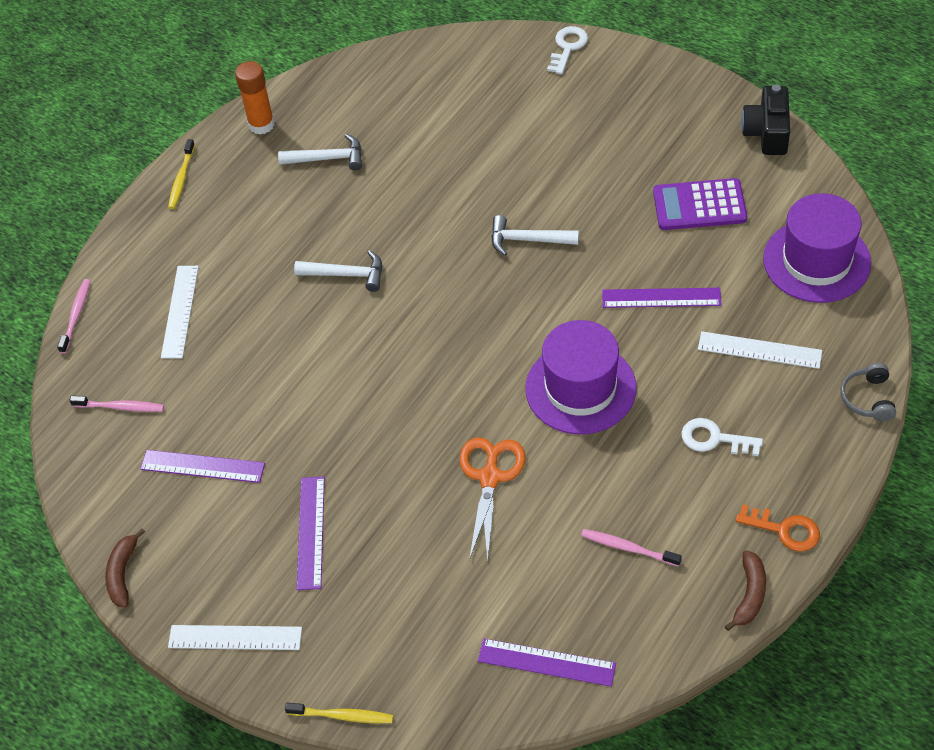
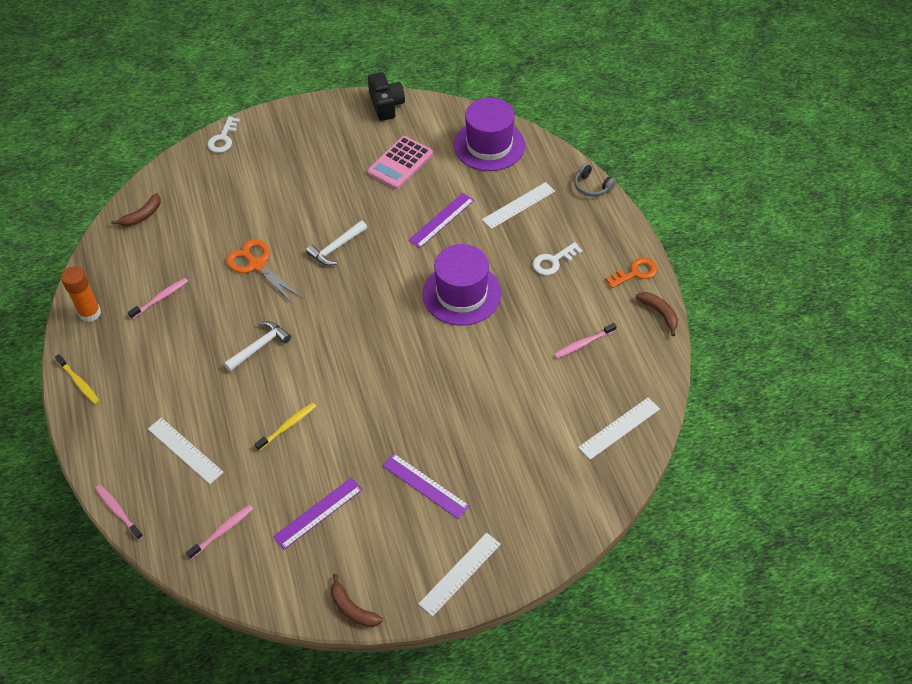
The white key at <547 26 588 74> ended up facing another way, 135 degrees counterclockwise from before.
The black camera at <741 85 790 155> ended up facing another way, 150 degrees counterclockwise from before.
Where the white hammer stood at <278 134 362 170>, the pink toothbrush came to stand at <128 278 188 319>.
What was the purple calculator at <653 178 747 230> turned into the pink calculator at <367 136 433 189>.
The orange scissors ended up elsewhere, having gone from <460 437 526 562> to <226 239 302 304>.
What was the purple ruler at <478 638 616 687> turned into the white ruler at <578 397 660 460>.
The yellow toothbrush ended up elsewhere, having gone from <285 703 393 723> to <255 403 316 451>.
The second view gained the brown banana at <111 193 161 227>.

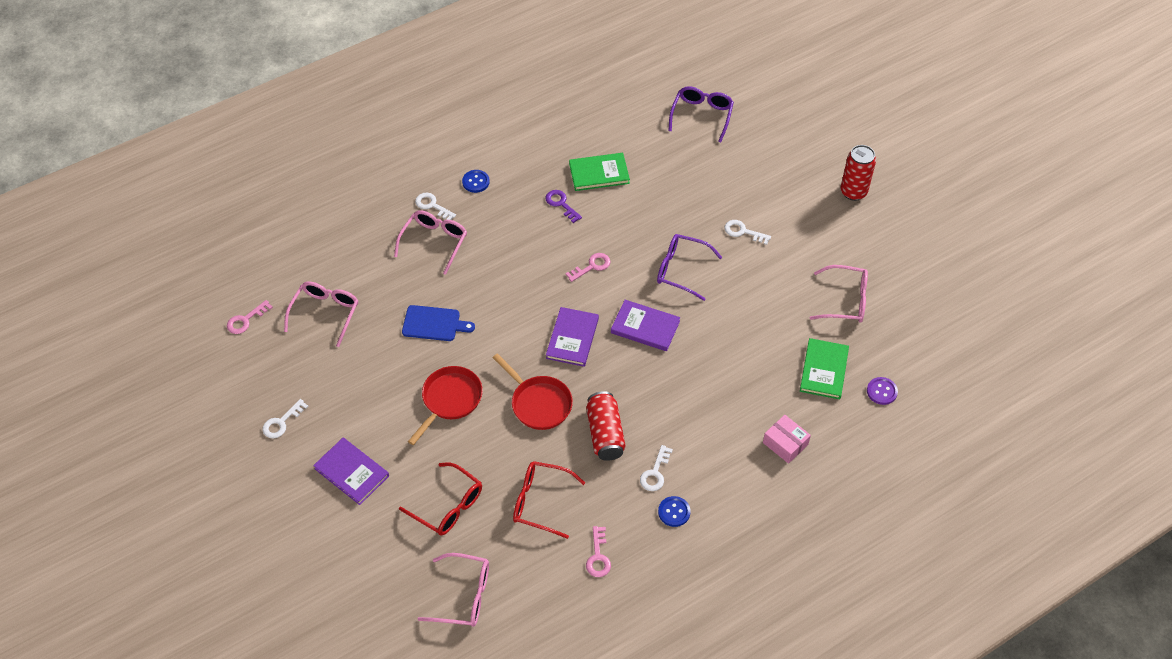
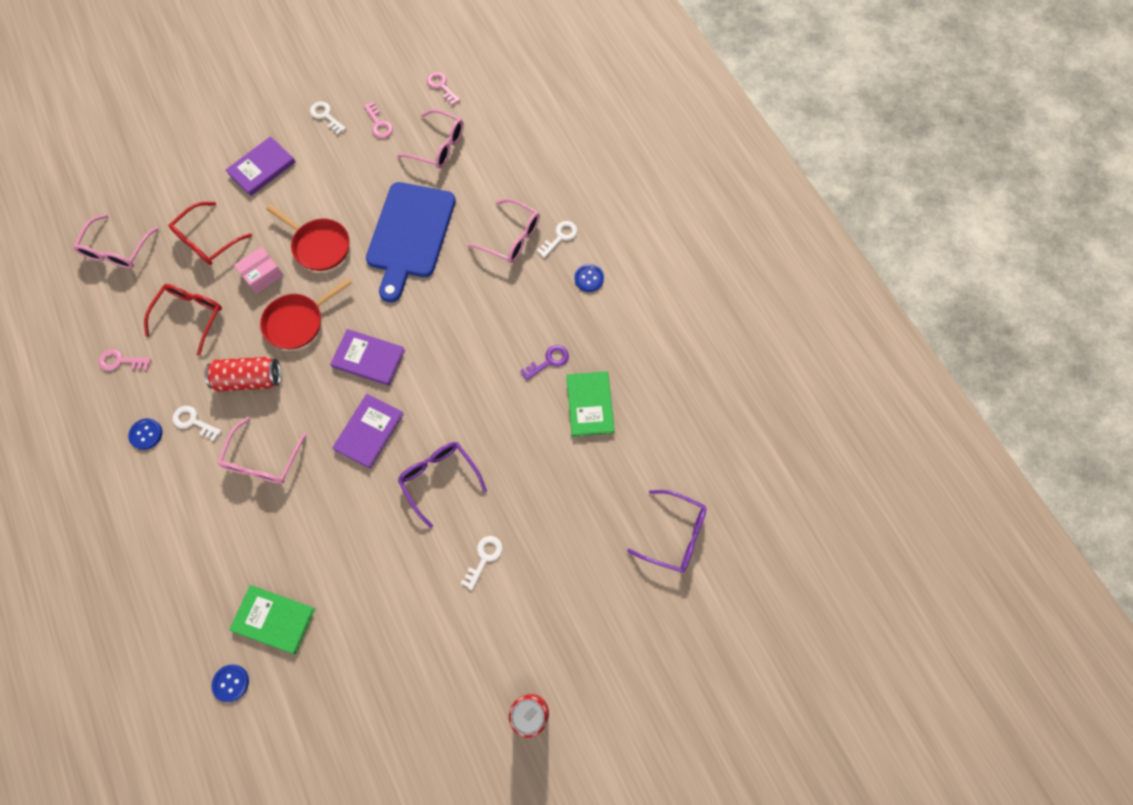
The purple glasses at <657 234 722 301> ended up facing another way, 60 degrees counterclockwise from before.
The pink key ended up elsewhere, having gone from <565 253 610 282> to <364 102 393 138>.
The pink glasses ended up elsewhere, having gone from <810 265 868 323> to <218 417 307 484>.
The size of the blue cutting board at <402 305 475 341> changed by a factor of 1.88.
What was the purple button at <867 377 898 405> turned into the blue button at <212 665 249 702>.
The pink box ended up elsewhere, having gone from <763 415 811 464> to <234 247 284 294>.

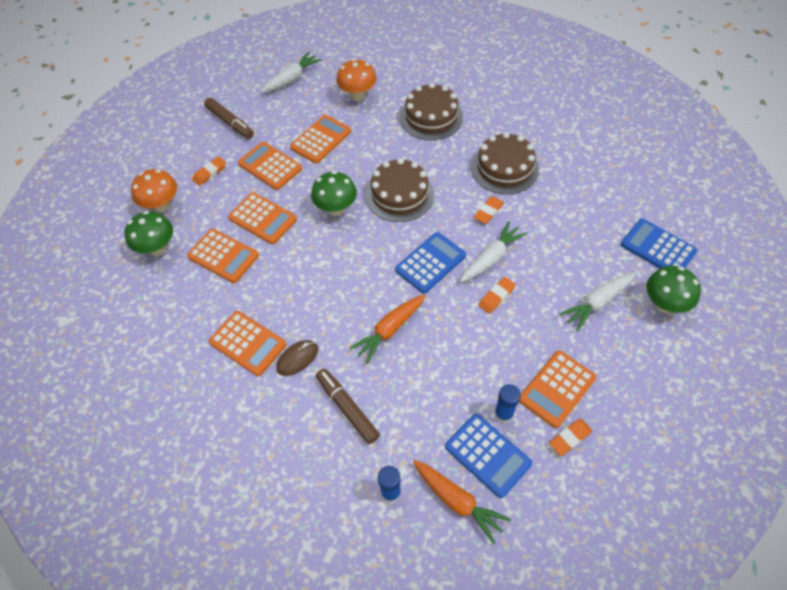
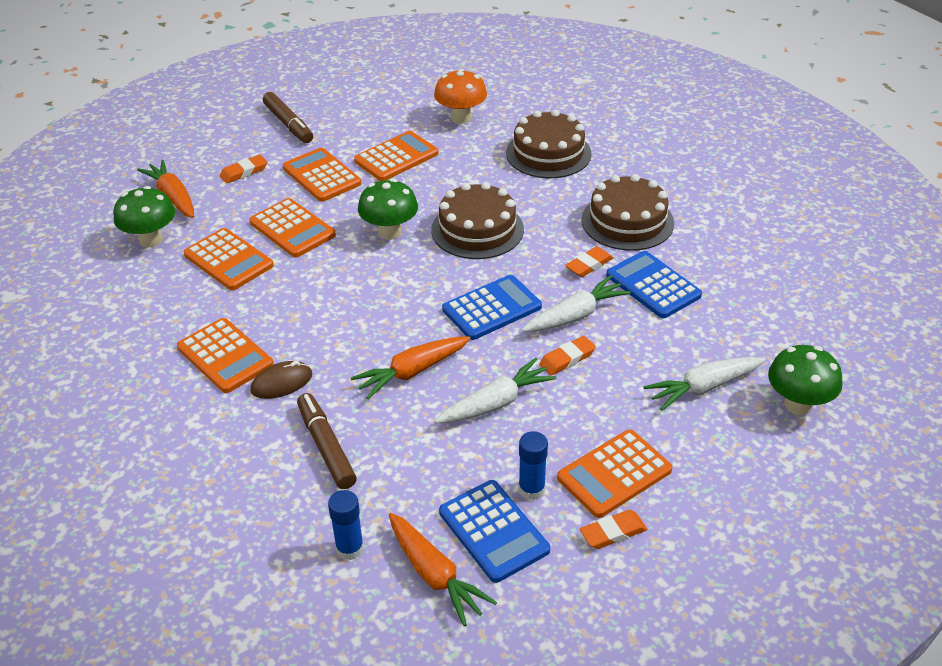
The white carrot ended up elsewhere, having gone from <260 52 322 93> to <435 358 556 423>.
Where the orange mushroom stood at <131 169 177 213>, the orange carrot came to stand at <137 160 194 218>.
The blue calculator ended up elsewhere, having gone from <621 219 698 269> to <606 251 702 318>.

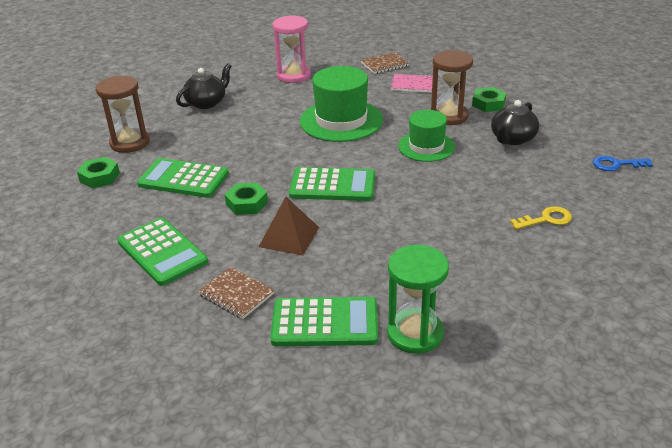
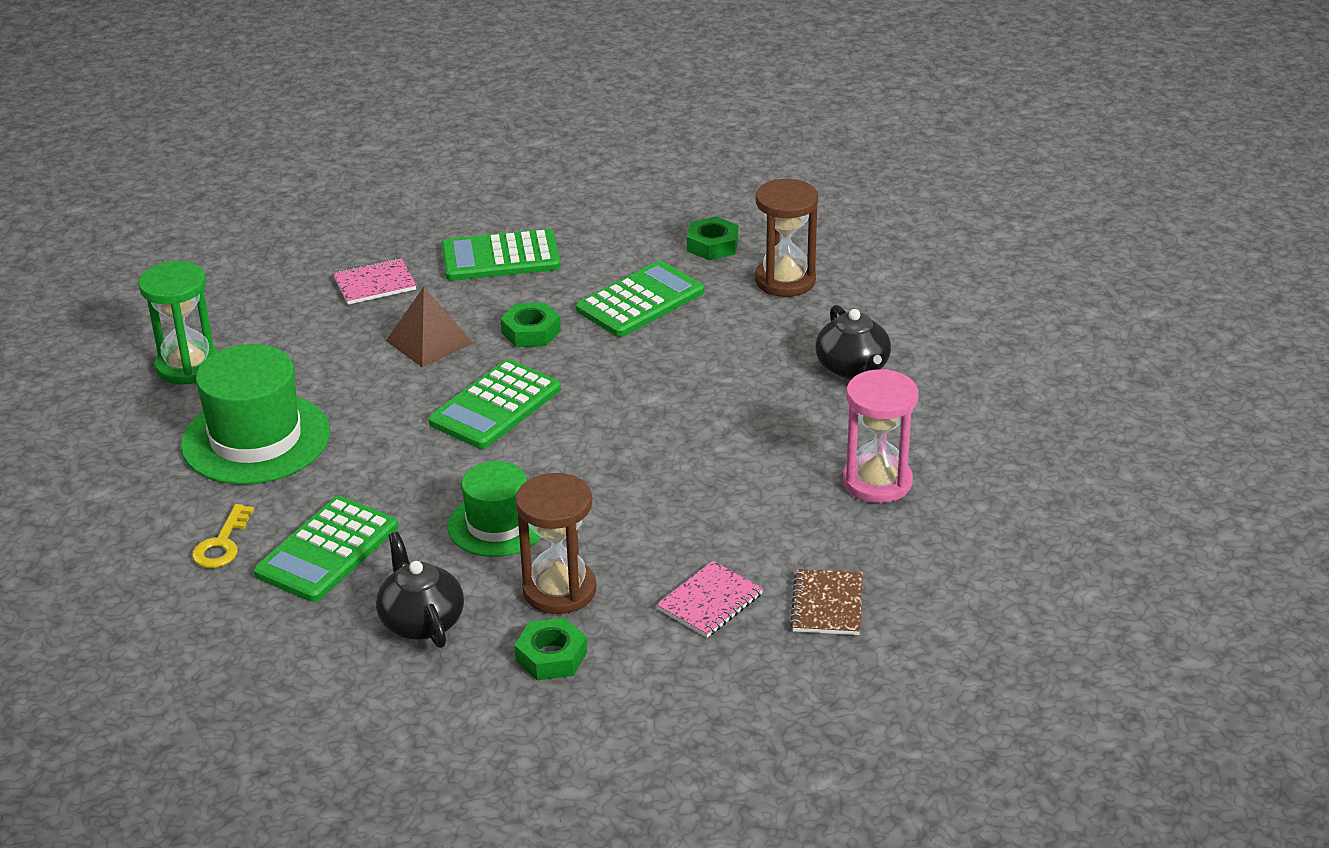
The green hat ended up elsewhere, having gone from <300 66 383 142> to <181 344 330 485>.
The second view lost the blue key at <593 156 653 171>.
What was the brown notebook at <198 267 274 319> turned into the pink notebook at <333 258 416 305>.
The green calculator ended up elsewhere, having gone from <270 297 378 346> to <254 496 398 602>.

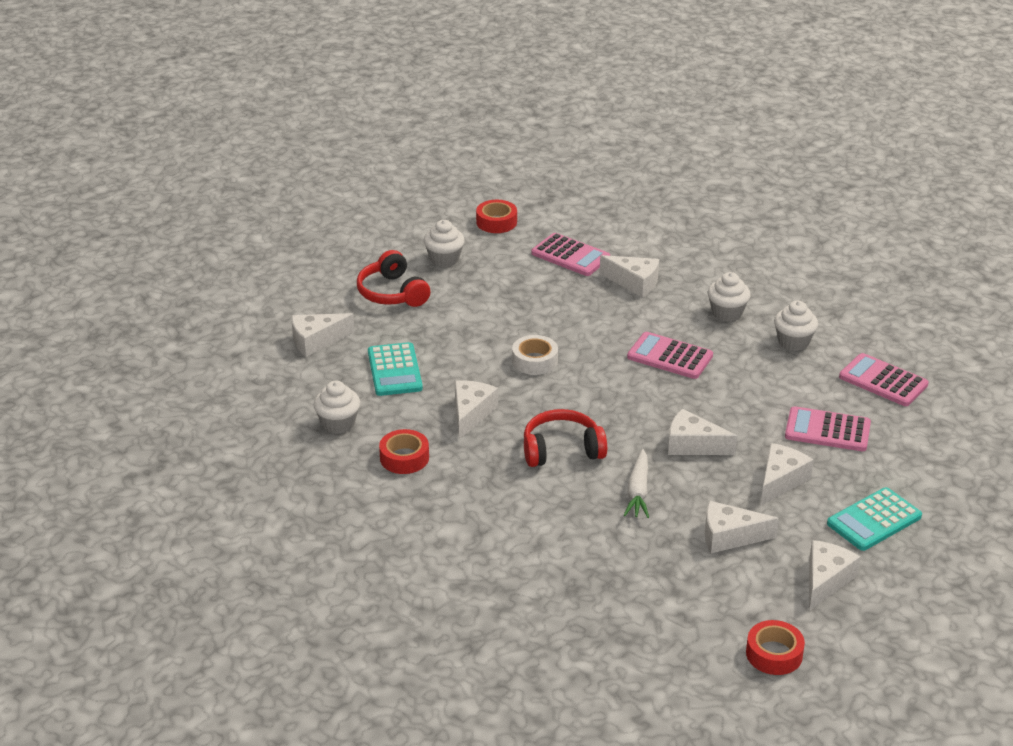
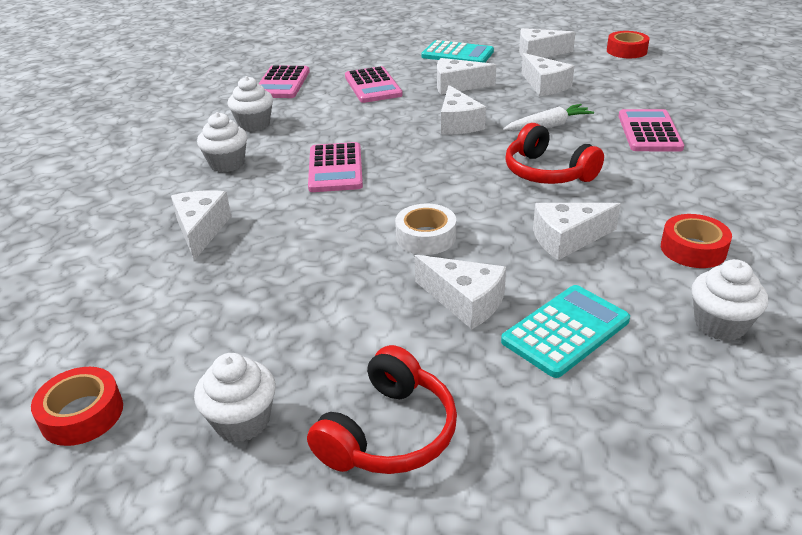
The pink calculator ended up elsewhere, having gone from <532 233 610 276> to <618 109 684 152>.
The white cheese ended up elsewhere, having gone from <291 313 354 357> to <415 255 506 329>.

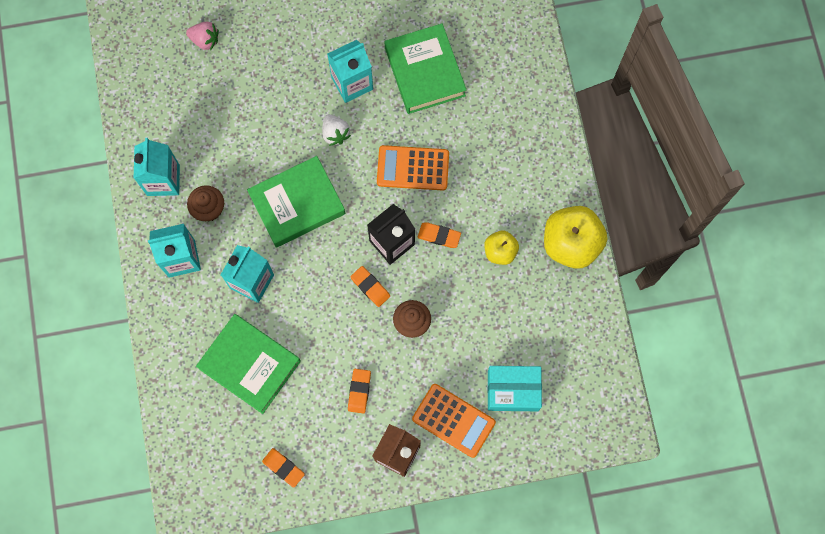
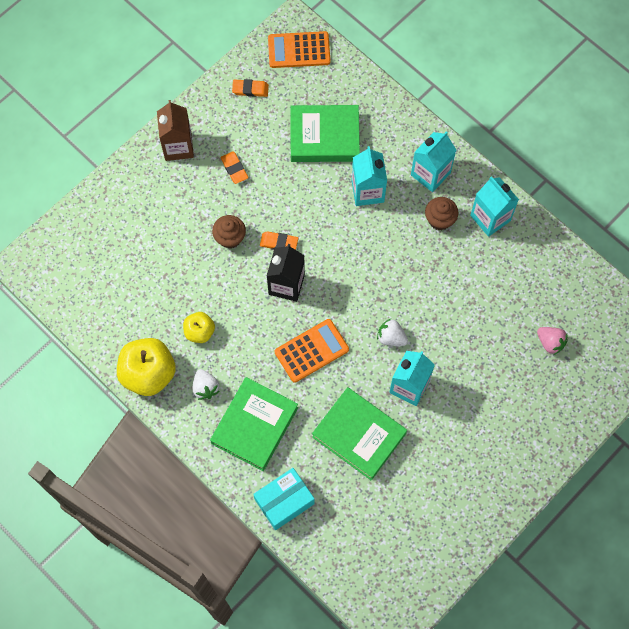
The pink strawberry at <186 22 219 50> ended up facing another way, 120 degrees counterclockwise from before.
The green book ended up elsewhere, having gone from <247 156 345 248> to <210 377 298 471>.
The second view lost the orange eraser at <418 222 461 248>.
The turquoise box ended up elsewhere, having gone from <487 366 542 411> to <253 468 315 530>.
The orange calculator ended up elsewhere, having gone from <412 384 496 458> to <268 31 330 68>.
The second view gained the white strawberry at <193 369 220 400>.

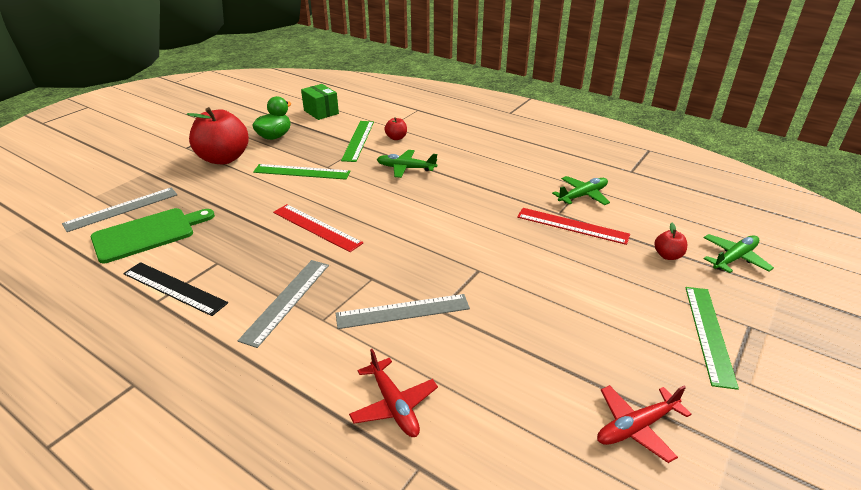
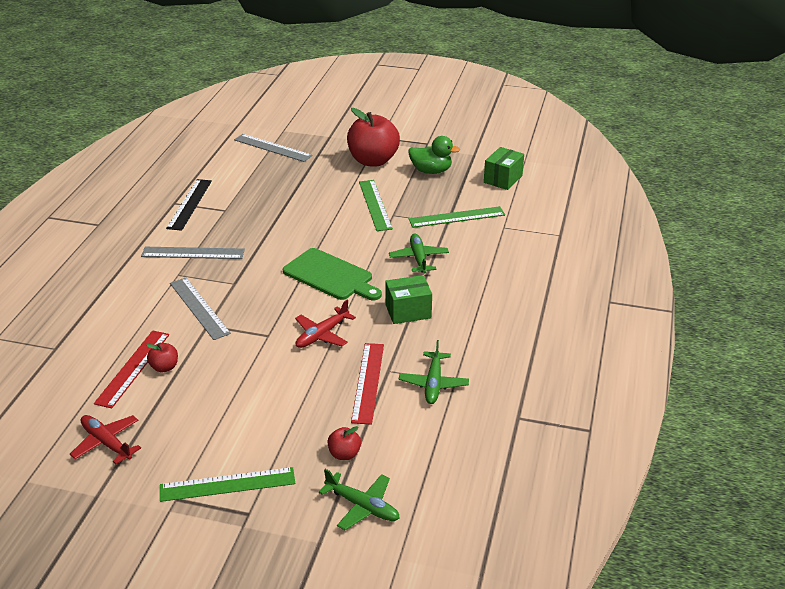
The red apple ended up elsewhere, having gone from <385 117 407 140> to <147 343 178 372>.
The green plane at <552 176 610 205> ended up facing another way, 60 degrees clockwise from before.
The red ruler ended up elsewhere, having gone from <273 204 363 252> to <94 330 169 409>.
The green cutting board ended up elsewhere, having gone from <91 208 215 263> to <283 248 382 301>.
The red plane ended up elsewhere, having gone from <349 349 438 437> to <295 300 356 348>.
The second view gained the green box at <385 275 432 324>.

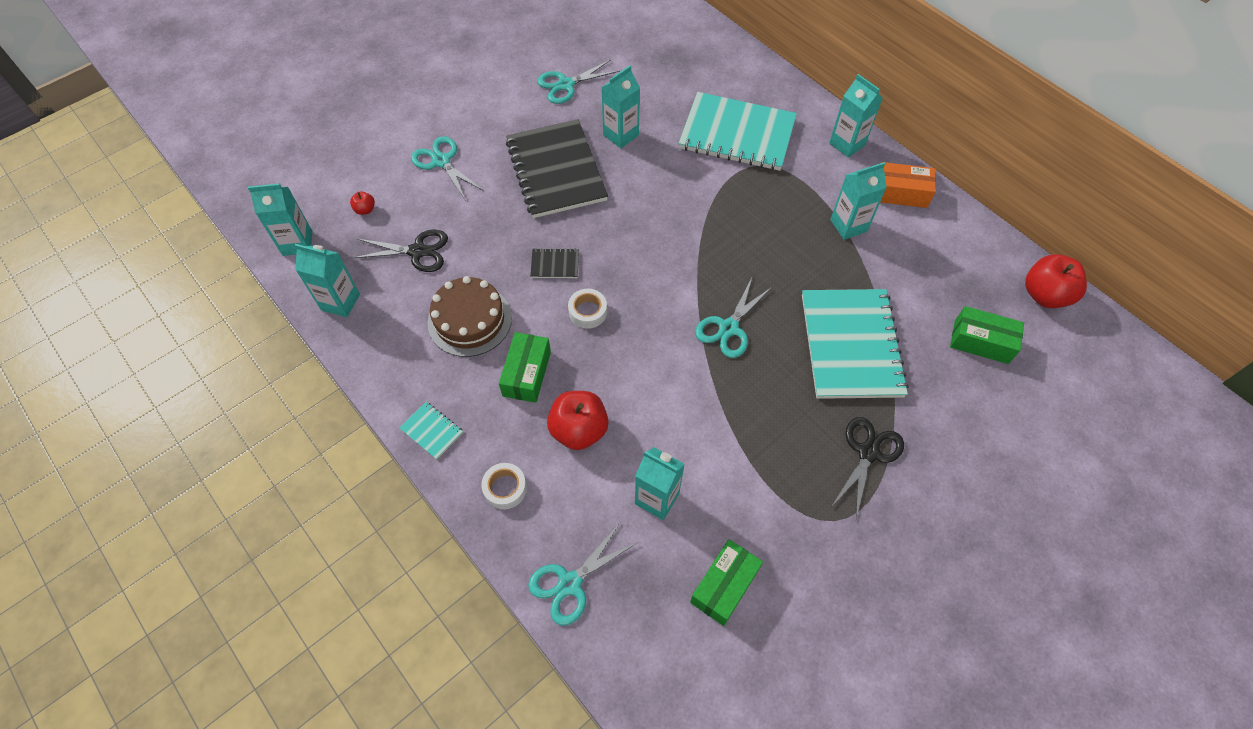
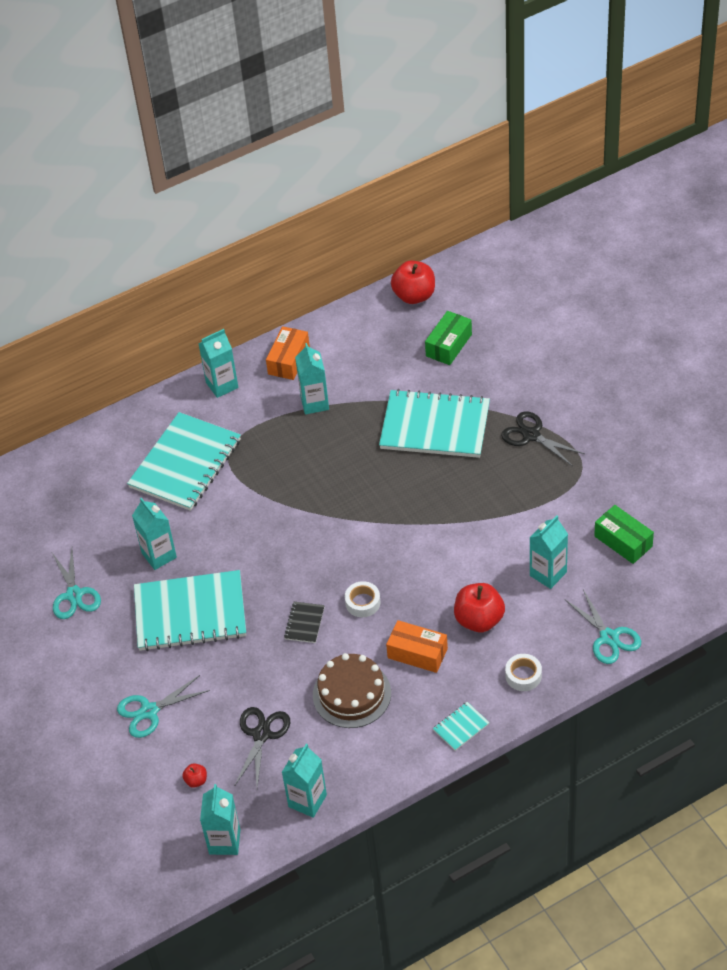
What was the black notebook at <506 119 608 218> turned into the turquoise notebook at <134 570 246 651>.
The second view lost the turquoise scissors at <695 278 773 358>.
What was the green box at <499 332 551 403> turned into the orange box at <386 620 448 673>.

